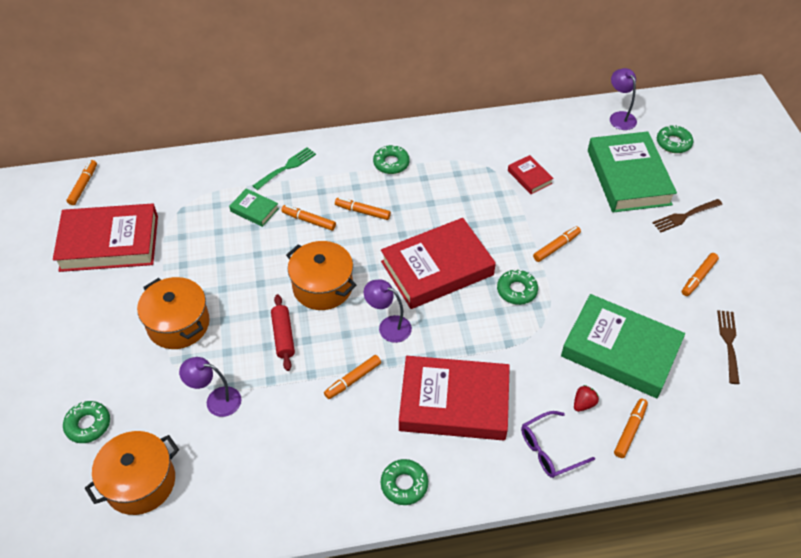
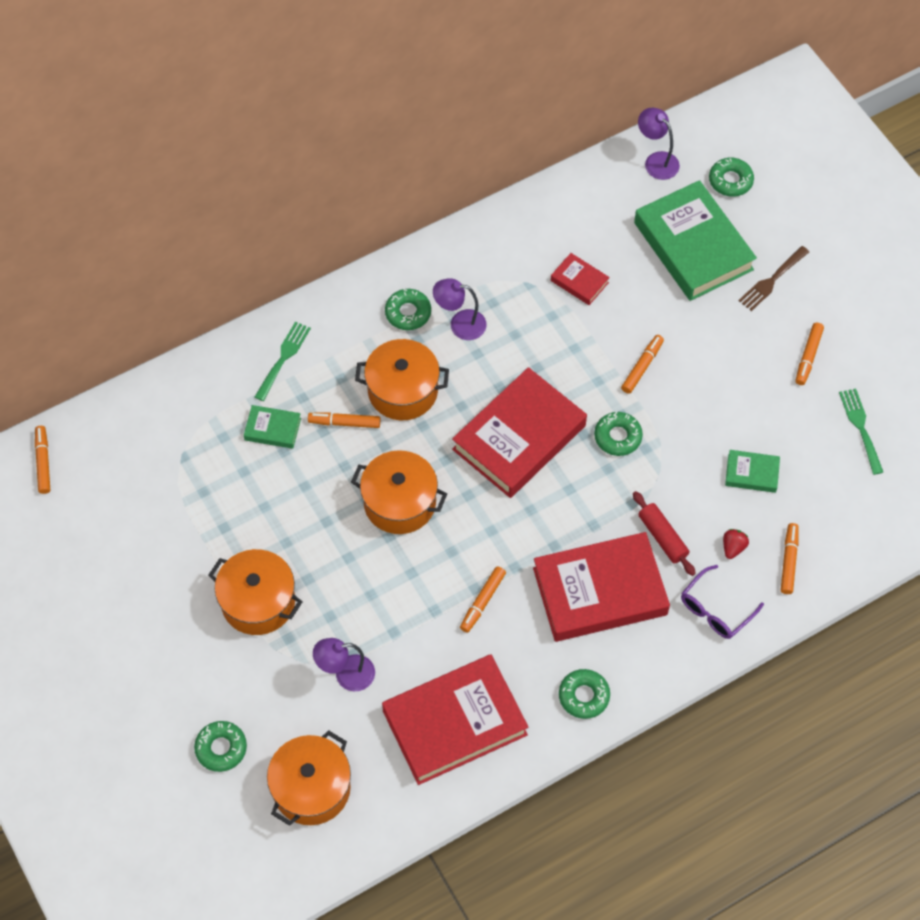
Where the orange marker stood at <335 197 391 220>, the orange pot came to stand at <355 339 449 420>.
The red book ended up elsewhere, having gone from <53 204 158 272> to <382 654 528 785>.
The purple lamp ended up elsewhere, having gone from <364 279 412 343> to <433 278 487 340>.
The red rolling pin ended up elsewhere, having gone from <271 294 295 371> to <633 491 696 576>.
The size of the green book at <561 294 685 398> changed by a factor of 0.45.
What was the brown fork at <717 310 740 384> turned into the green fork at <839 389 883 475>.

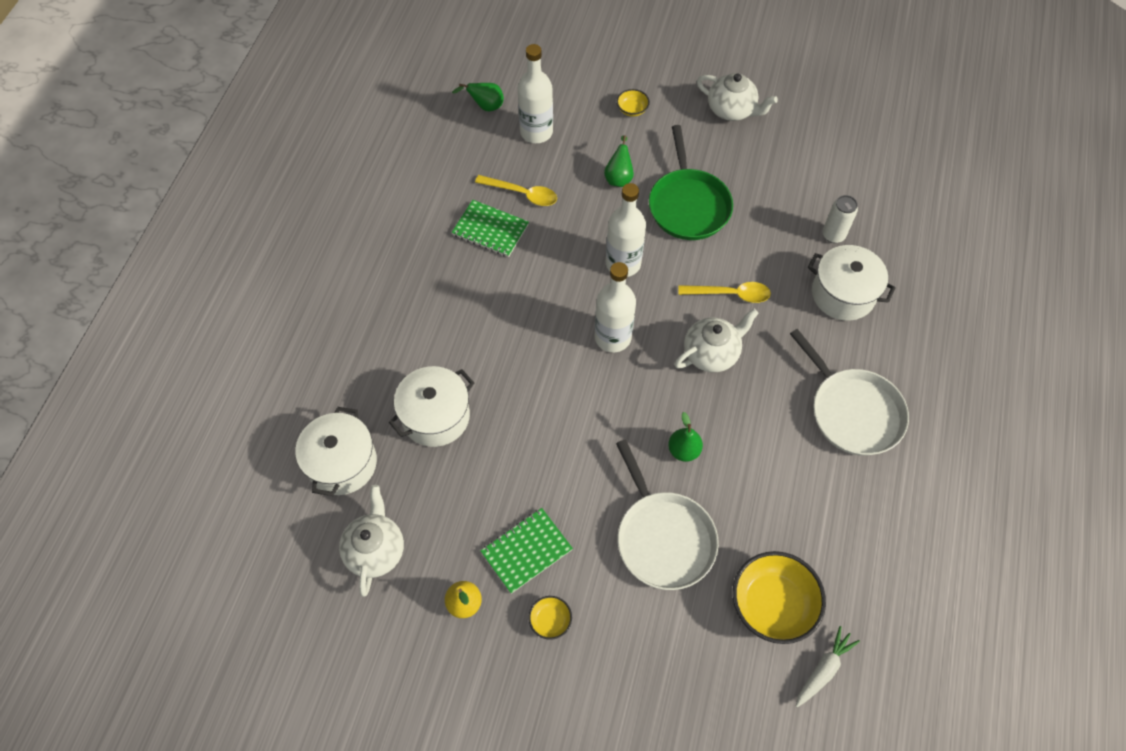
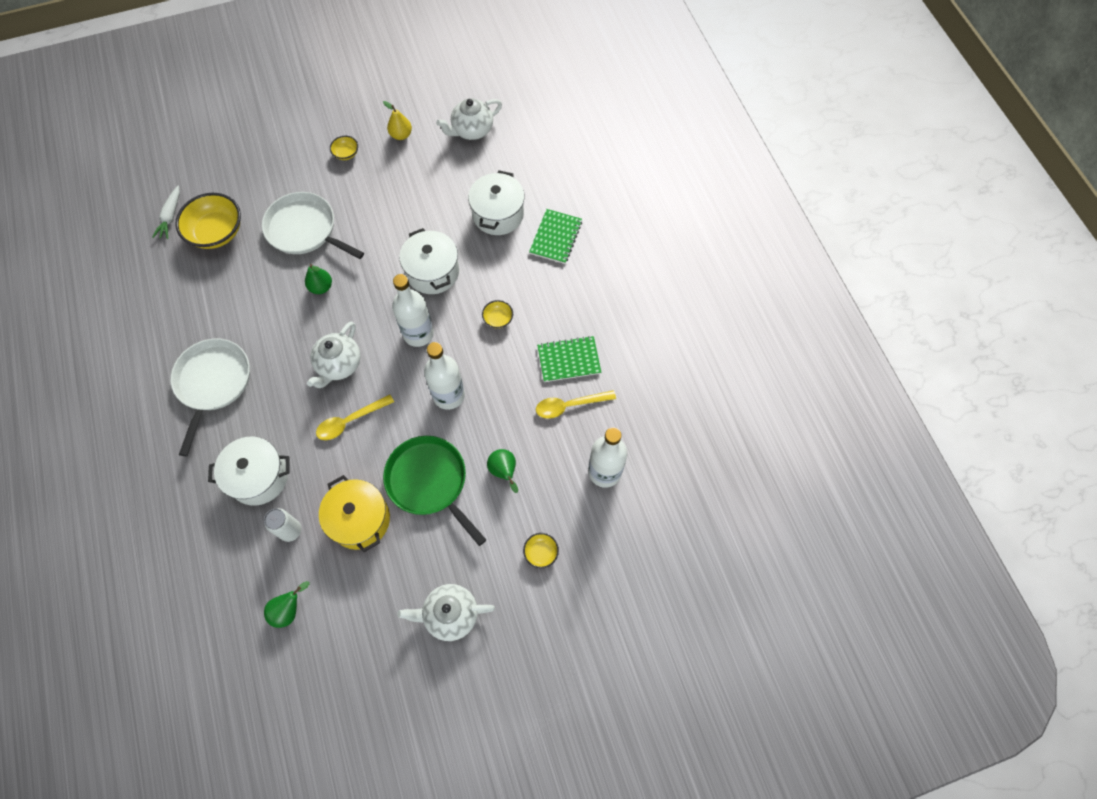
The green pear ended up elsewhere, having gone from <452 83 504 111> to <264 581 310 628>.
The white pan at <790 329 909 456> ended up facing another way, 75 degrees clockwise from before.
The white pot ended up elsewhere, having gone from <295 407 377 496> to <399 228 459 294>.
The white teapot at <339 485 404 597> ended up facing another way, 90 degrees clockwise from before.
The green notebook ended up elsewhere, having gone from <480 508 573 594> to <529 209 582 264>.
The second view gained the yellow bowl at <482 300 513 329>.
The second view gained the yellow pot at <319 475 390 552>.

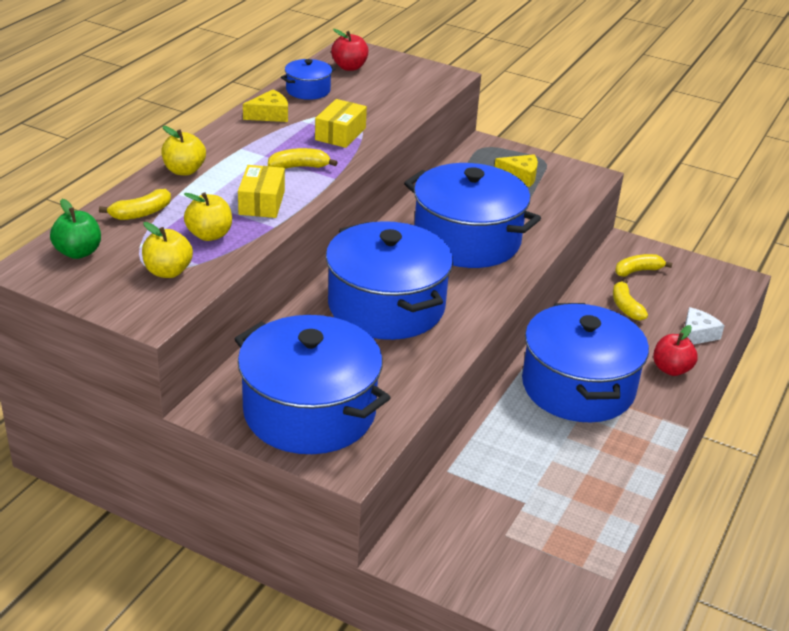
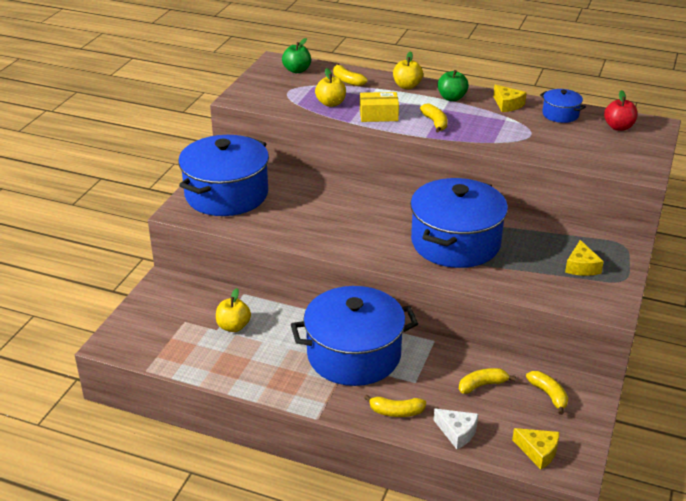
The second view lost the yellow box at <315 99 367 148>.
The second view lost the blue pot at <326 221 453 340>.
The yellow apple ended up elsewhere, having gone from <142 222 193 278> to <216 288 251 332>.
Where the red apple stood at <653 325 698 376>, the yellow banana came to stand at <364 395 426 417>.
The second view gained the green apple at <438 70 469 101>.
The second view gained the yellow cheese at <512 428 559 470>.

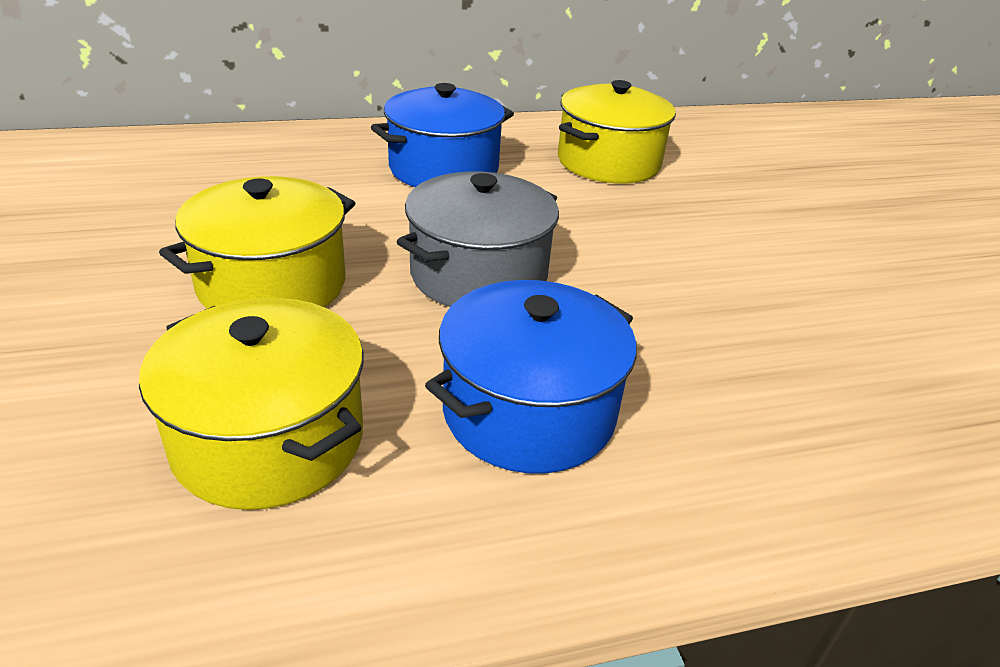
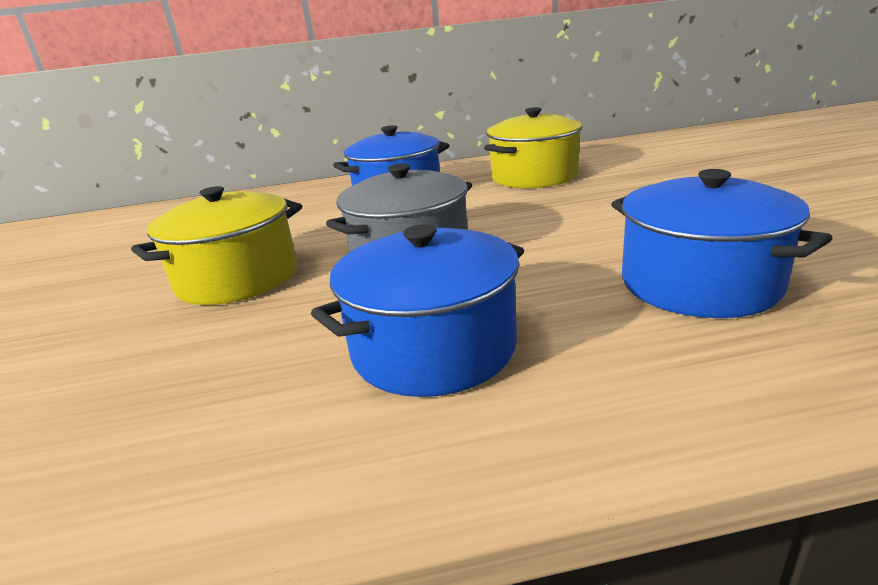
The second view lost the yellow pot at <139 298 364 510>.
The second view gained the blue pot at <611 169 833 318>.

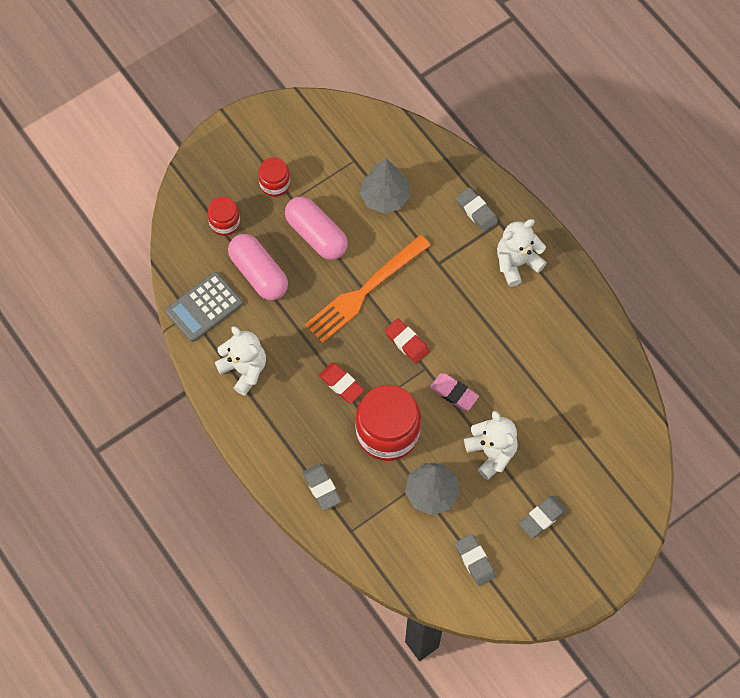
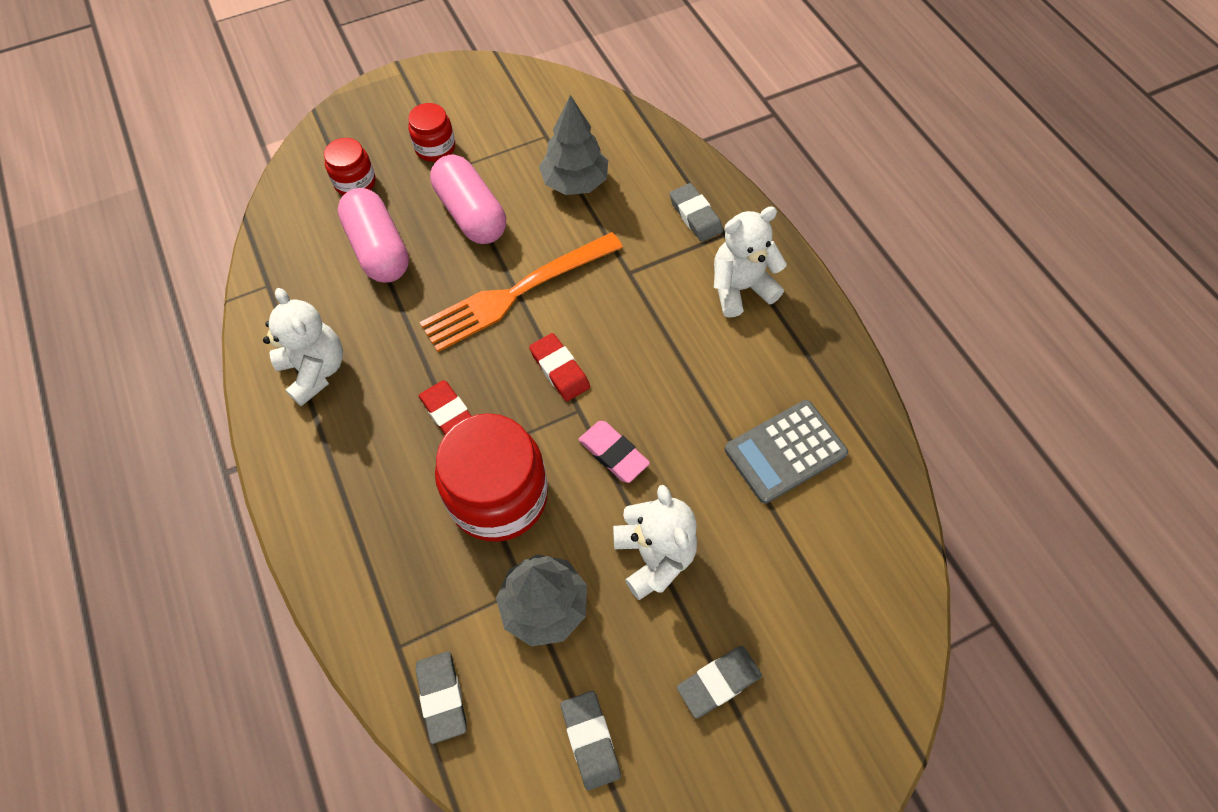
The grey calculator ended up elsewhere, having gone from <166 272 243 342> to <725 400 848 504>.
The grey eraser ended up elsewhere, having gone from <303 464 341 511> to <416 651 467 744>.

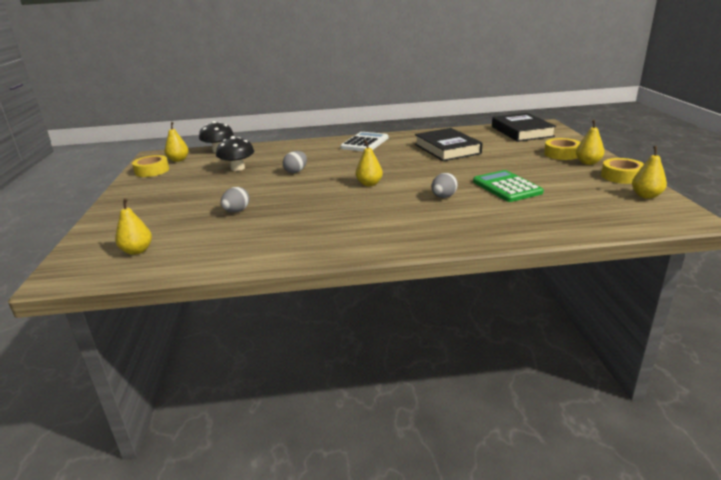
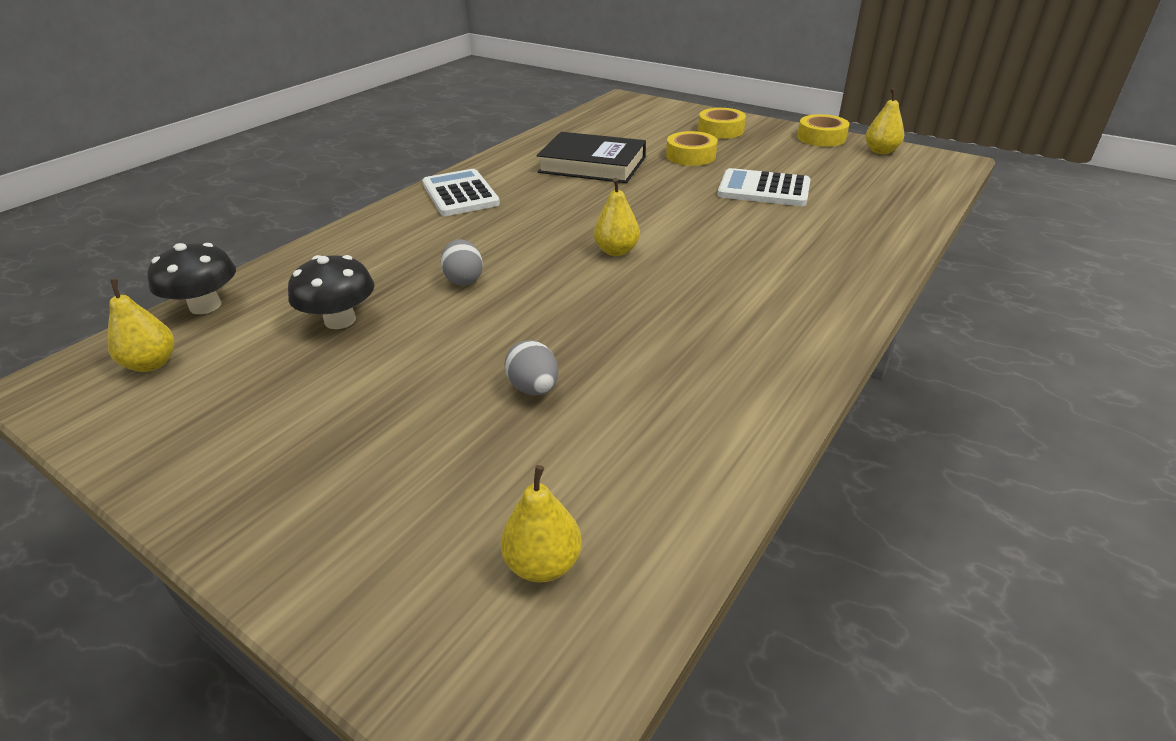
The second view lost the black book at <492 113 556 142>.
The second view lost the yellow pear at <576 120 604 165>.
The yellow tape ended up elsewhere, having gone from <132 155 169 177> to <666 131 717 166>.
What was the green calculator at <473 170 544 202> turned into the white calculator at <717 168 811 206>.
The second view lost the grey egg at <431 173 458 198>.

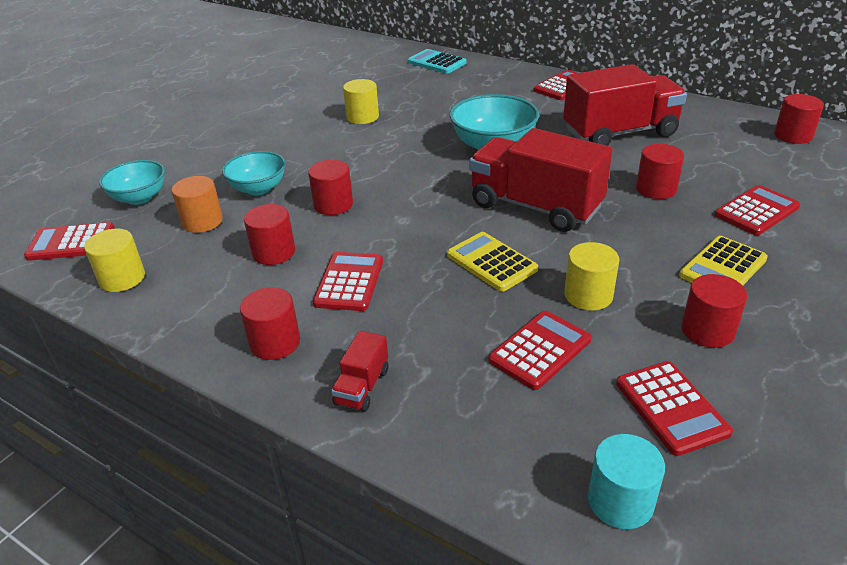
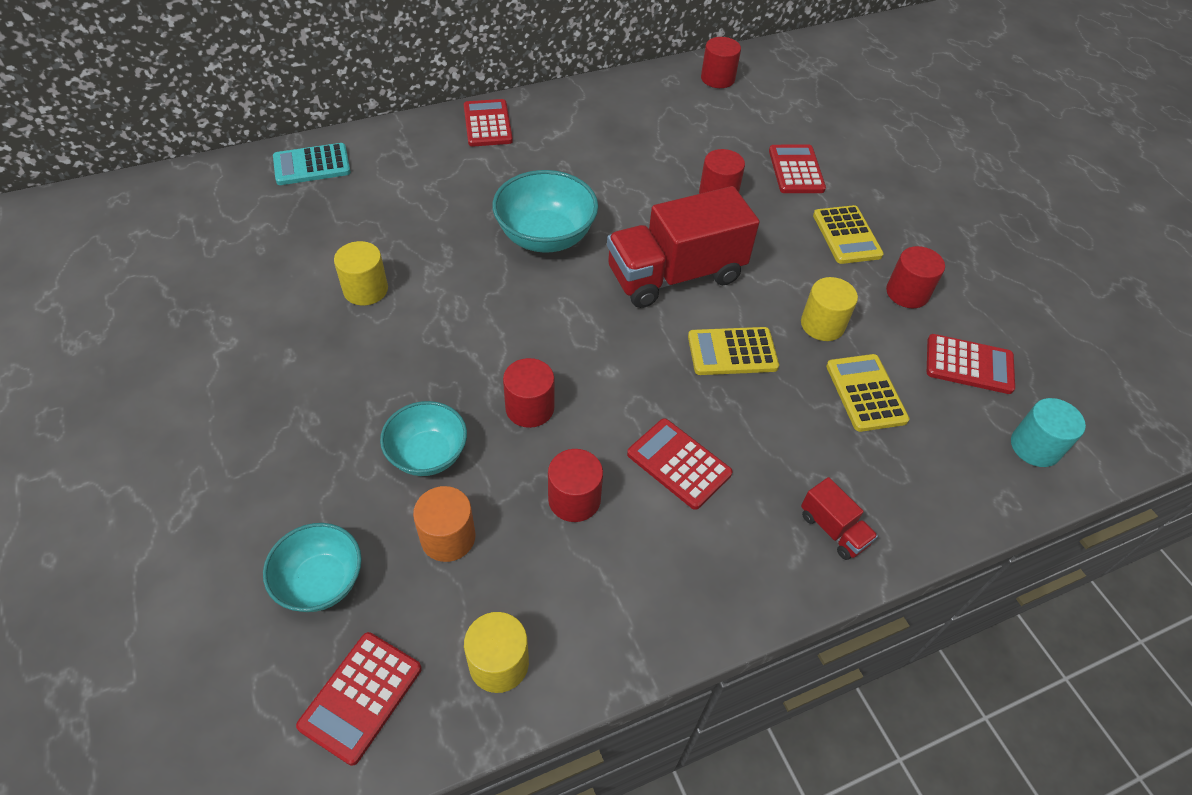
The second view lost the red truck at <563 64 687 146>.
The second view lost the red cylinder at <240 287 300 360>.
What was the red calculator at <488 311 591 390> turned into the yellow calculator at <826 354 910 432>.

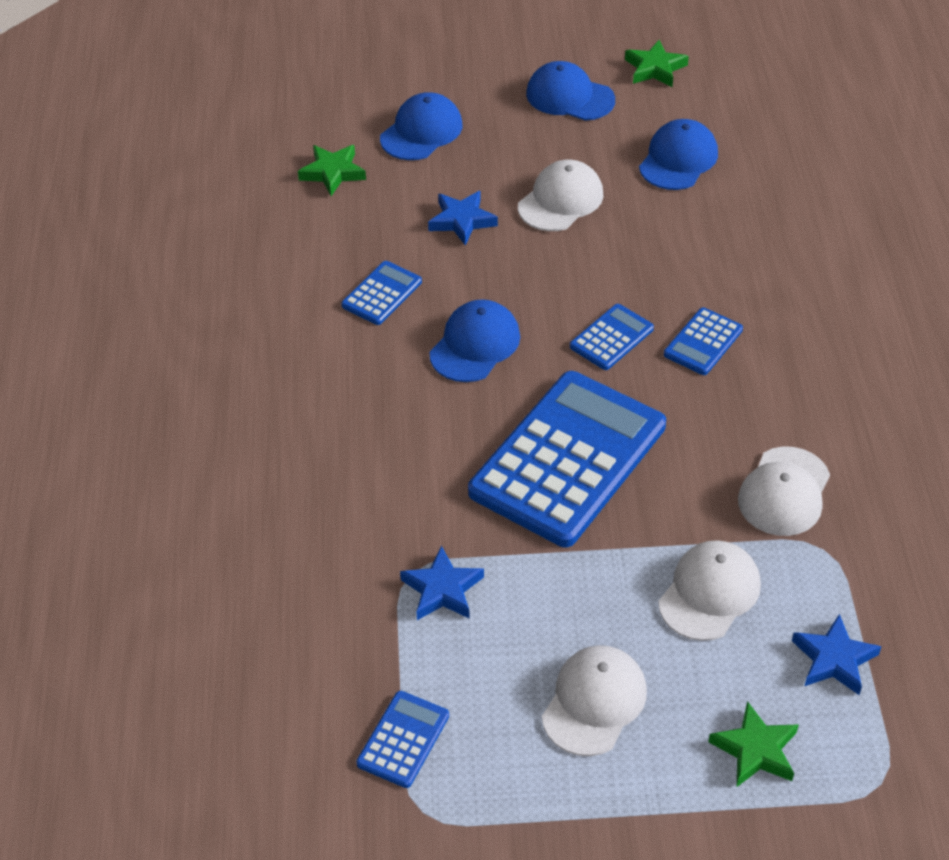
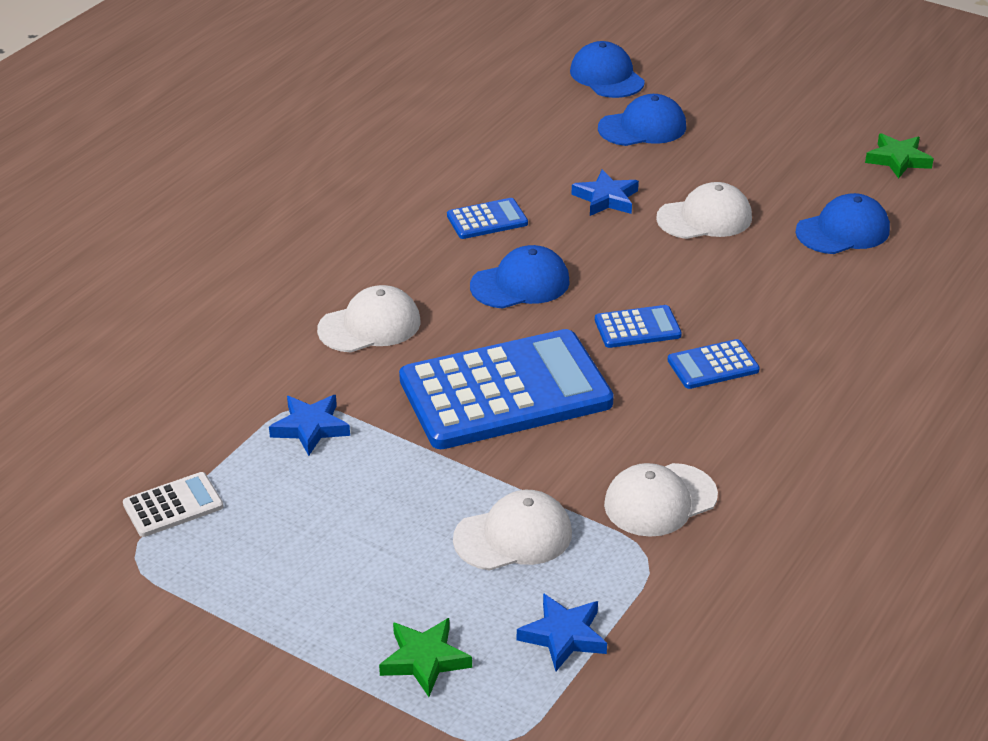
The blue cap ended up elsewhere, having gone from <526 61 615 121> to <570 41 645 98>.
The second view lost the green star at <298 145 366 196>.
The white cap ended up elsewhere, having gone from <542 645 647 756> to <317 285 421 353>.
What was the blue calculator at <356 691 449 788> turned into the white calculator at <123 472 224 537>.

